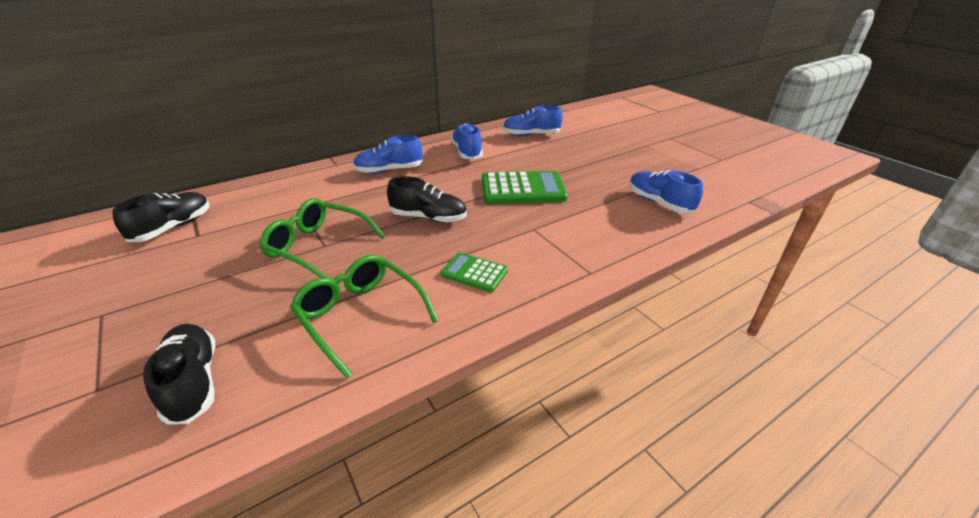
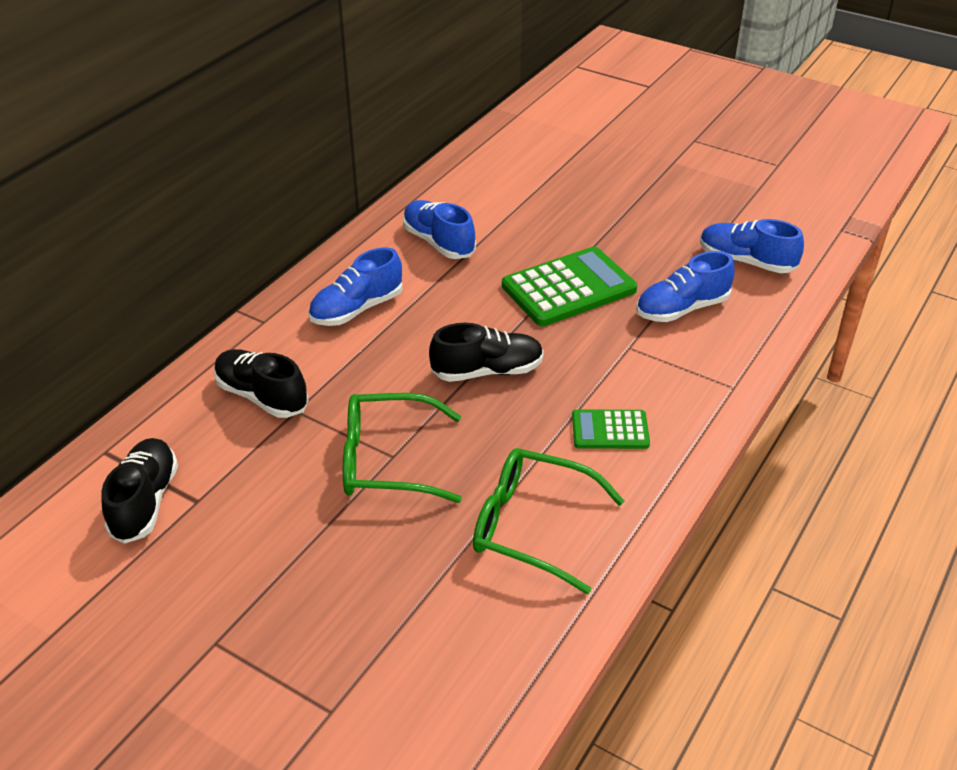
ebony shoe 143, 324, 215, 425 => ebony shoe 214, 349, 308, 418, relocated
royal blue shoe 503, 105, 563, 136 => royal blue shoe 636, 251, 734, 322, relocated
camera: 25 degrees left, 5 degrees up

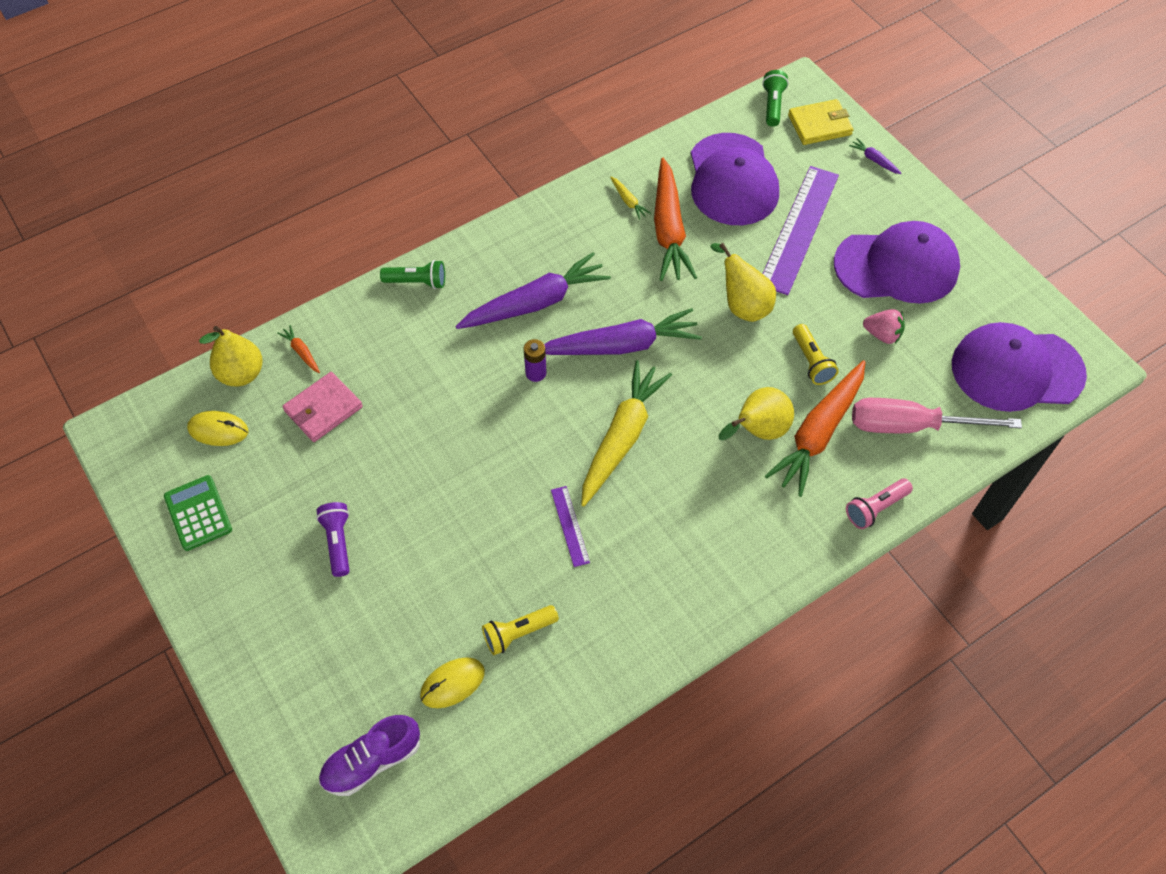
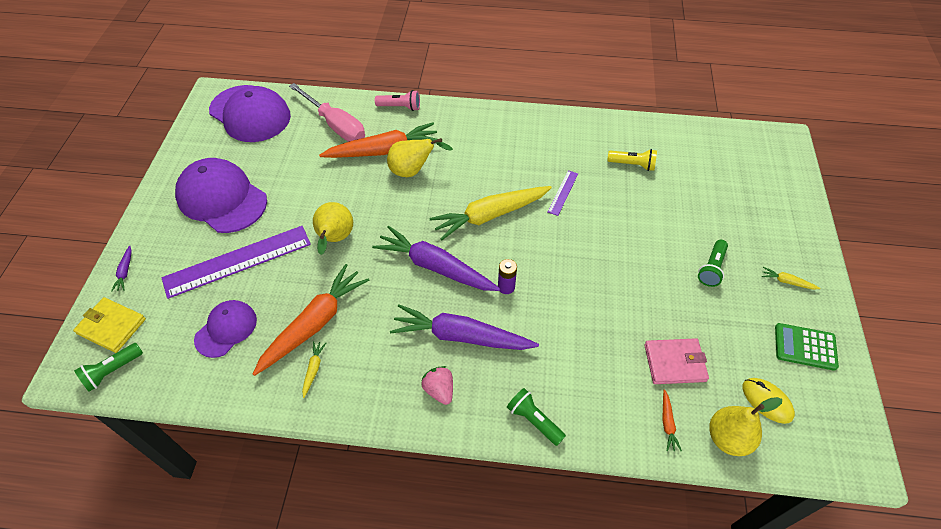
green pocket calculator 164, 475, 232, 551 => green pocket calculator 775, 323, 839, 371, 90 degrees clockwise
purple torch 316, 502, 350, 577 => green torch 698, 240, 728, 287
purple shoe 319, 715, 420, 796 => nothing
golden PC mouse 420, 657, 485, 708 => nothing
purple cap 691, 133, 779, 225 => purple cap 194, 300, 257, 358, x0.58
golden torch 793, 324, 839, 385 => nothing
pink berry 863, 309, 905, 344 => pink berry 421, 366, 453, 405, relocated
nothing => golden root vegetable 762, 267, 821, 290
camera: 140 degrees left, 5 degrees down

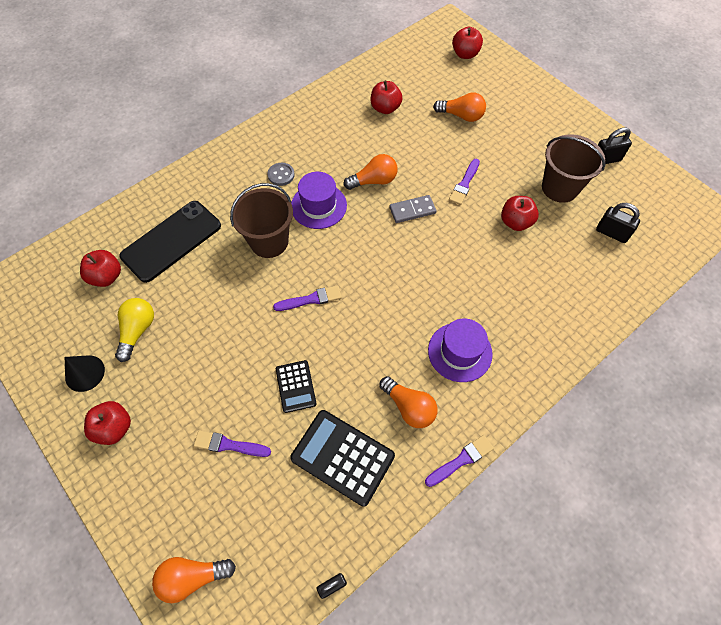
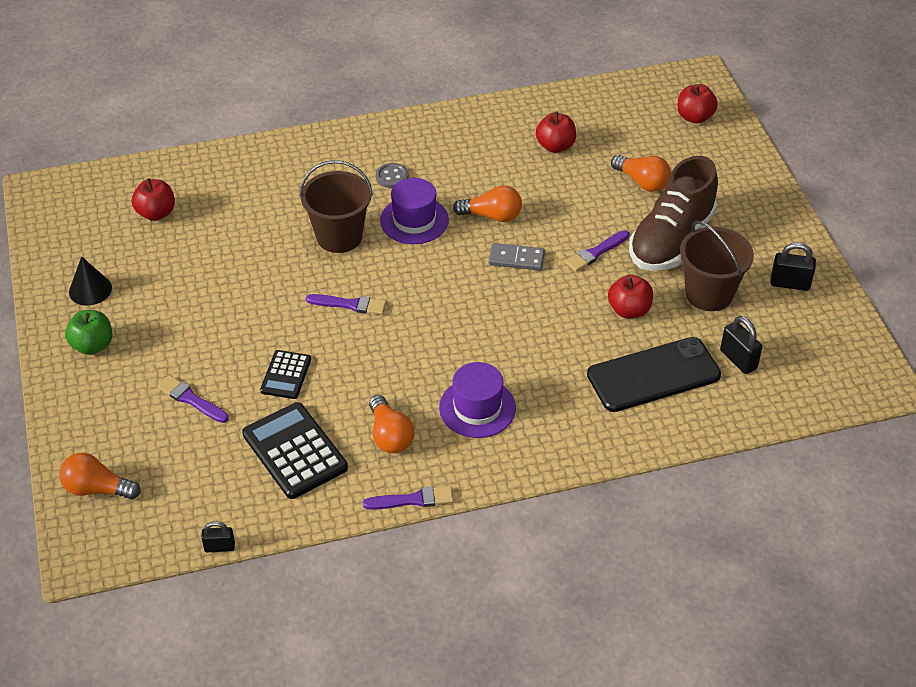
crimson toy apple 84, 401, 131, 445 => green toy apple 65, 310, 112, 355
golden bulb 115, 298, 154, 362 => nothing
ebony phone 119, 201, 221, 283 => ebony phone 587, 337, 721, 412, relocated
nothing => russet shoe 629, 156, 718, 271
camera: 25 degrees right, 15 degrees down

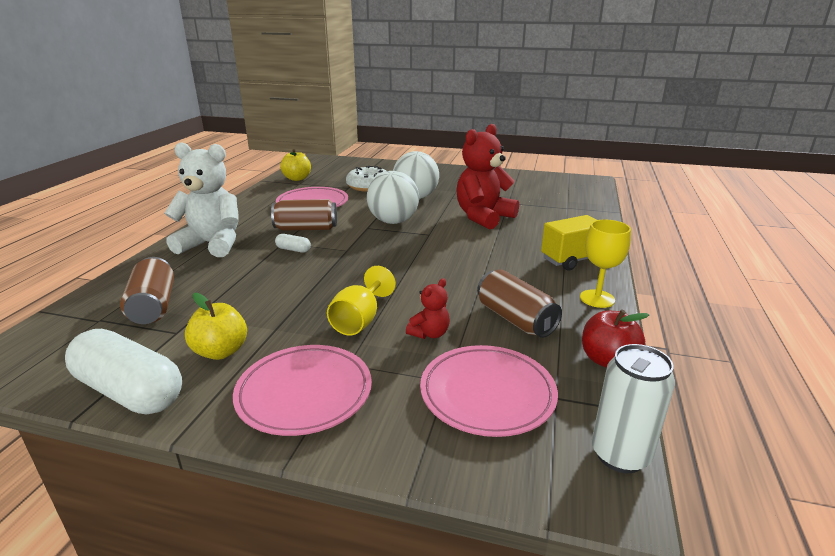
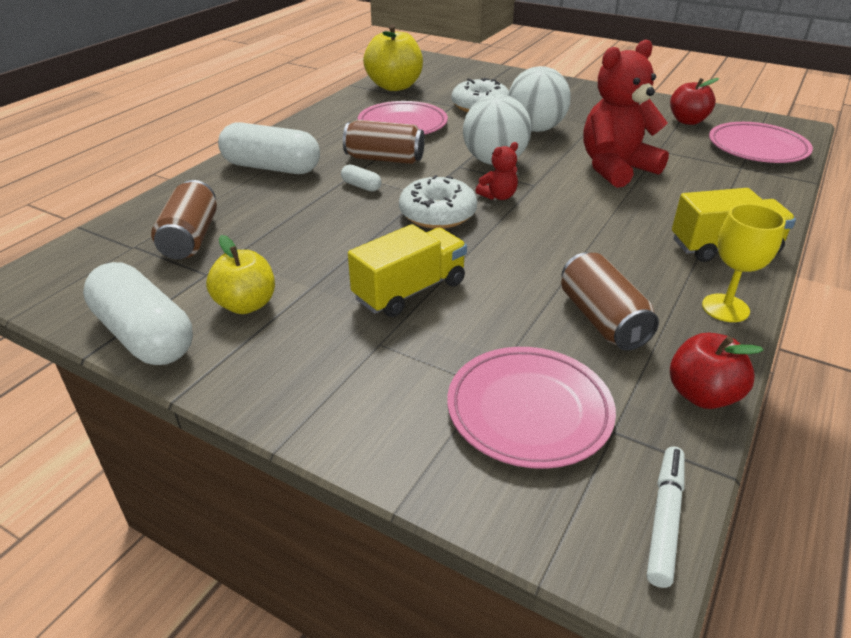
white teddy 164, 142, 239, 257 => white pill 218, 122, 320, 174
pink dinner plate 233, 345, 372, 436 => pink dinner plate 709, 122, 813, 163, relocated
golden toy apple 280, 149, 311, 181 => golden toy apple 363, 25, 423, 91, x1.55
golden wine glass 327, 266, 396, 335 => golden truck 348, 224, 467, 317
crimson teddy 406, 278, 450, 339 => crimson teddy 475, 142, 518, 200, relocated
white soda can 592, 344, 675, 473 => white marker pen 647, 446, 685, 588
nothing => white doughnut 399, 175, 477, 229
nothing => crimson toy apple 670, 78, 719, 125
camera: 15 degrees right, 10 degrees up

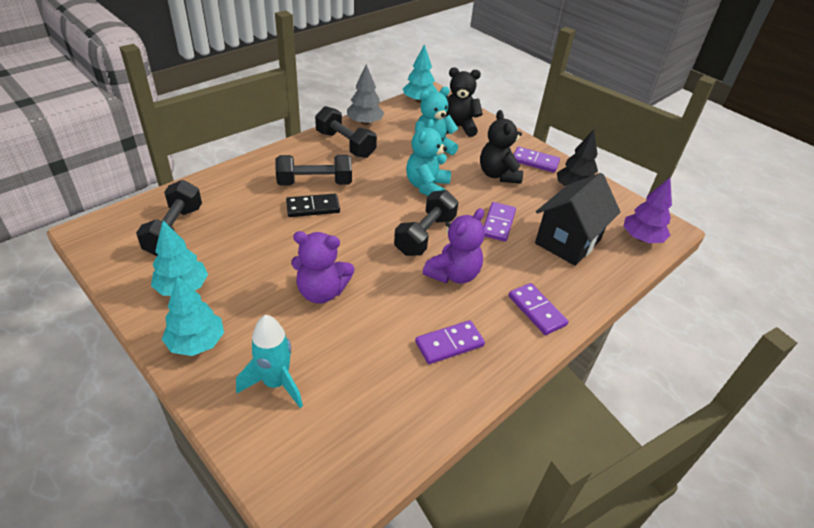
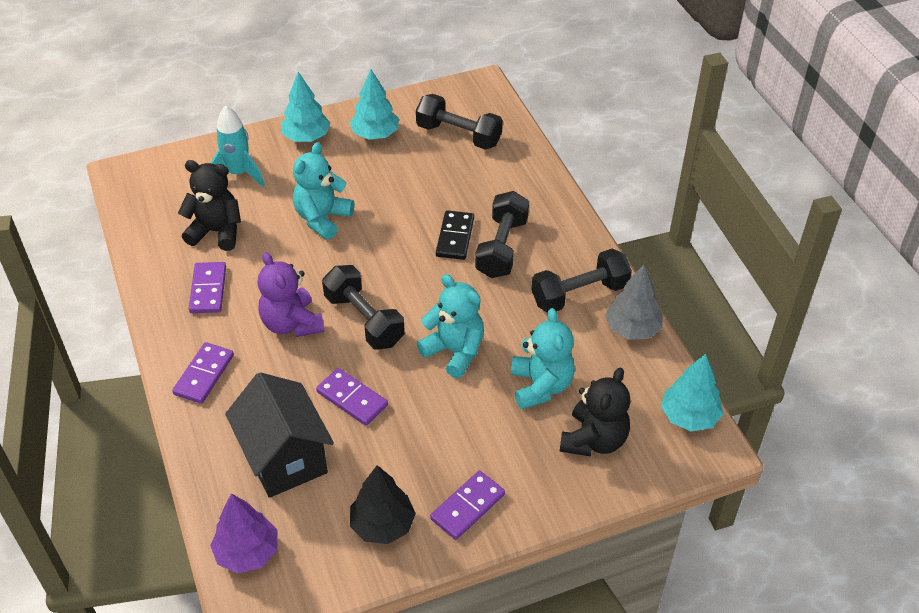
purple teddy 291, 231, 355, 304 => aqua teddy 293, 142, 354, 240
ebony teddy 480, 110, 523, 184 => ebony teddy 178, 160, 241, 251, relocated
purple domino 509, 283, 569, 335 => purple domino 172, 342, 234, 404, 60 degrees counterclockwise
camera: 115 degrees right, 5 degrees up

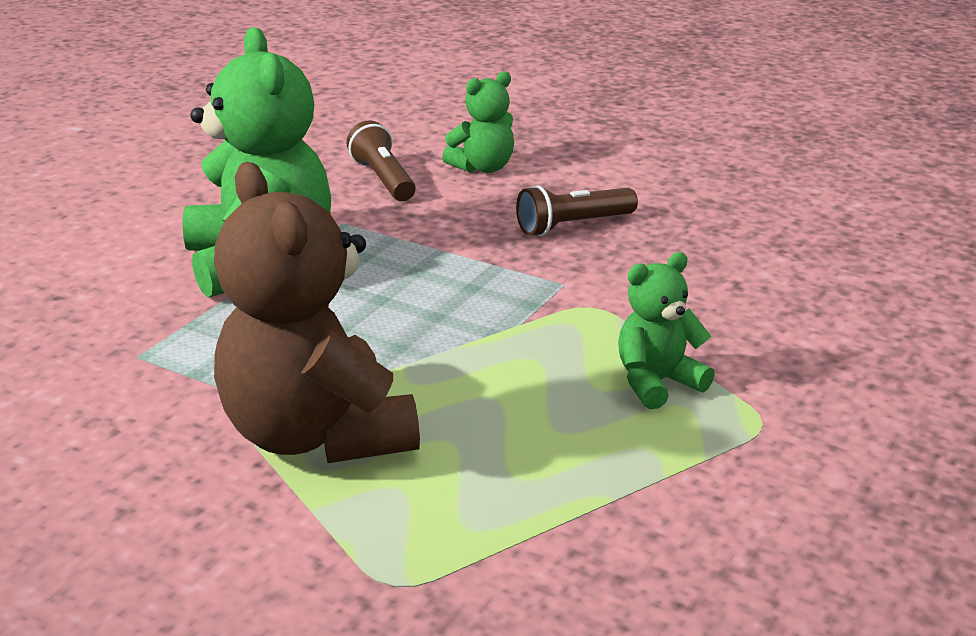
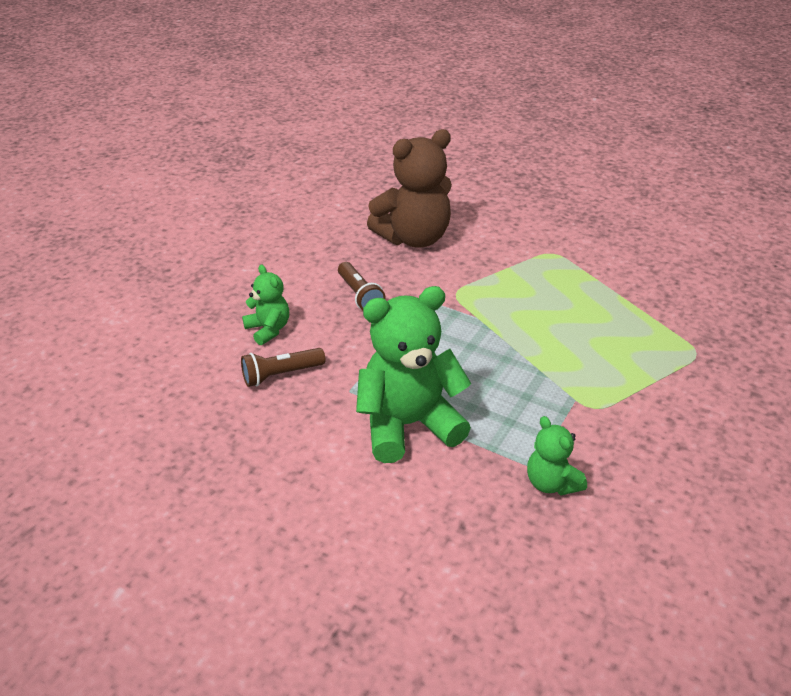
russet teddy 214, 162, 420, 463 => russet teddy 367, 129, 452, 248, relocated
green teddy 618, 252, 715, 409 => green teddy 527, 416, 587, 495, relocated
camera: 90 degrees left, 10 degrees up

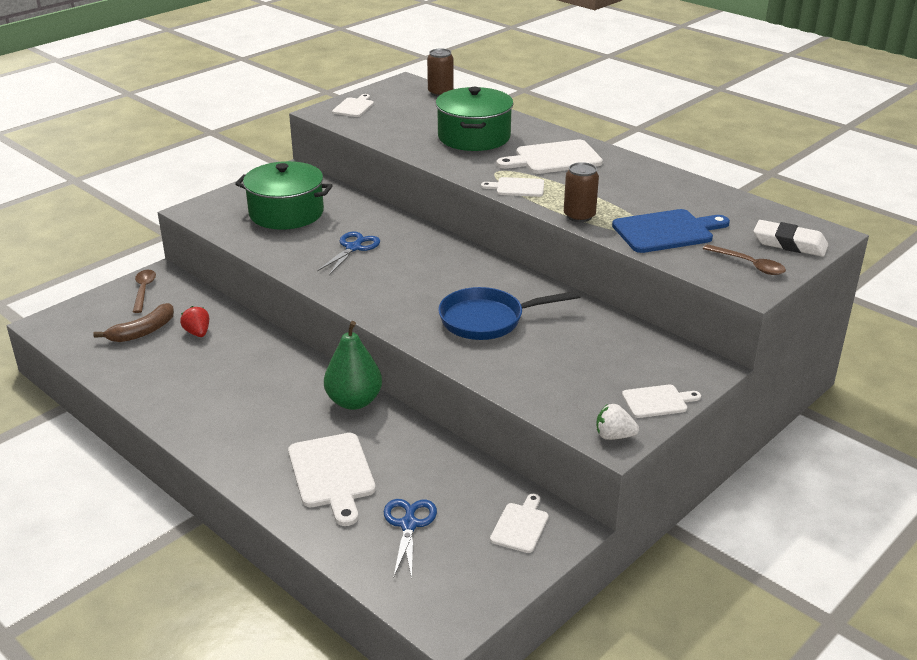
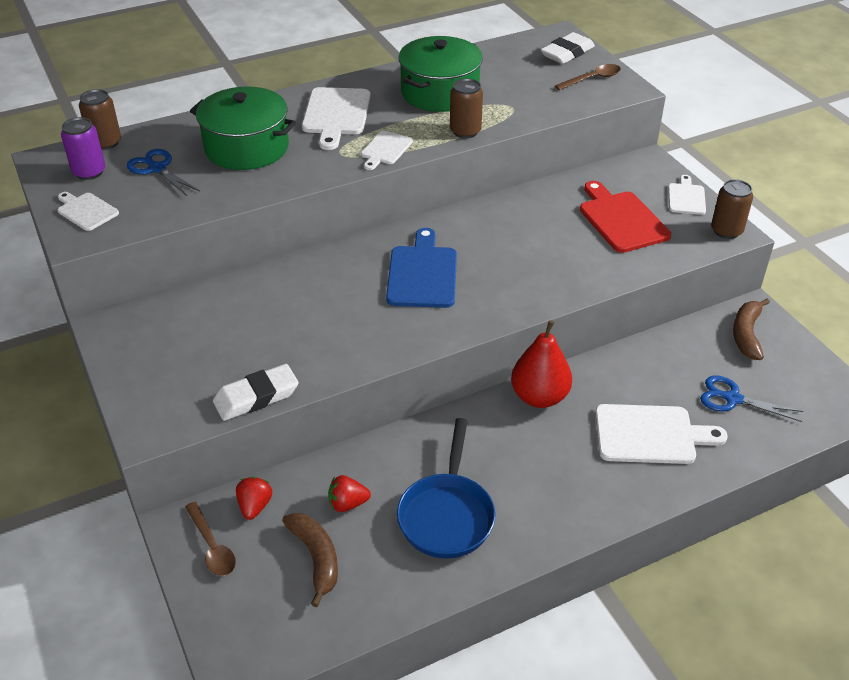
russet tablespoon 133, 270, 156, 313 => russet tablespoon 185, 502, 236, 576, 135 degrees counterclockwise
green stockpot 235, 161, 333, 230 => green stockpot 398, 36, 483, 112, relocated
royal blue shears 317, 232, 380, 275 => royal blue shears 126, 149, 200, 196, relocated
green pear 324, 321, 382, 410 => crimson pear 511, 320, 572, 408
royal blue pan 438, 287, 580, 340 => royal blue pan 397, 418, 495, 559, relocated
white chopping board 490, 494, 549, 553 => russet banana 733, 298, 770, 360
white berry 596, 404, 639, 440 => russet soda can 711, 179, 753, 239
royal blue chopping board 612, 209, 730, 253 => royal blue chopping board 386, 228, 457, 308, relocated
nothing => purple soda can 61, 117, 105, 180
nothing => white gum eraser 213, 364, 299, 421
nothing => crimson berry 236, 477, 272, 520
nothing => crimson chopping board 580, 181, 671, 253
camera: 70 degrees left, 10 degrees up

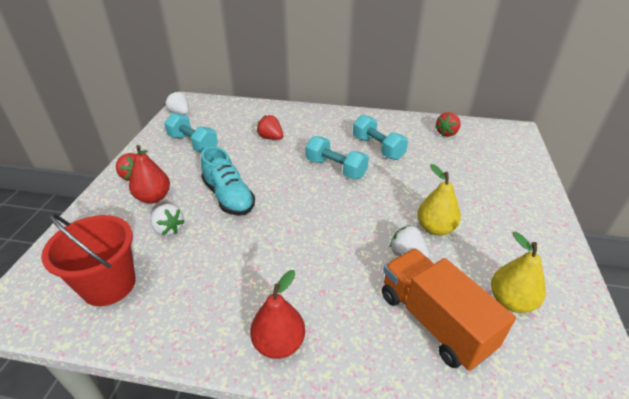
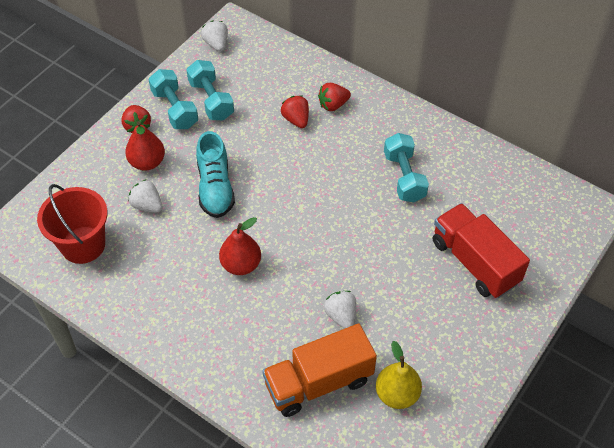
white berry 150, 204, 185, 236 => white berry 128, 179, 162, 213, 150 degrees clockwise
crimson pear 250, 270, 305, 359 => crimson pear 219, 217, 261, 275, relocated
aqua free weight 306, 136, 369, 179 => aqua free weight 148, 69, 198, 129, relocated
bright orange truck 382, 249, 516, 371 => bright orange truck 262, 324, 377, 417, 105 degrees counterclockwise
golden pear 417, 164, 461, 236 => nothing
crimson berry 435, 112, 461, 137 => crimson berry 318, 83, 351, 111, relocated
nothing => crimson truck 433, 203, 530, 298
camera: 25 degrees right, 15 degrees up

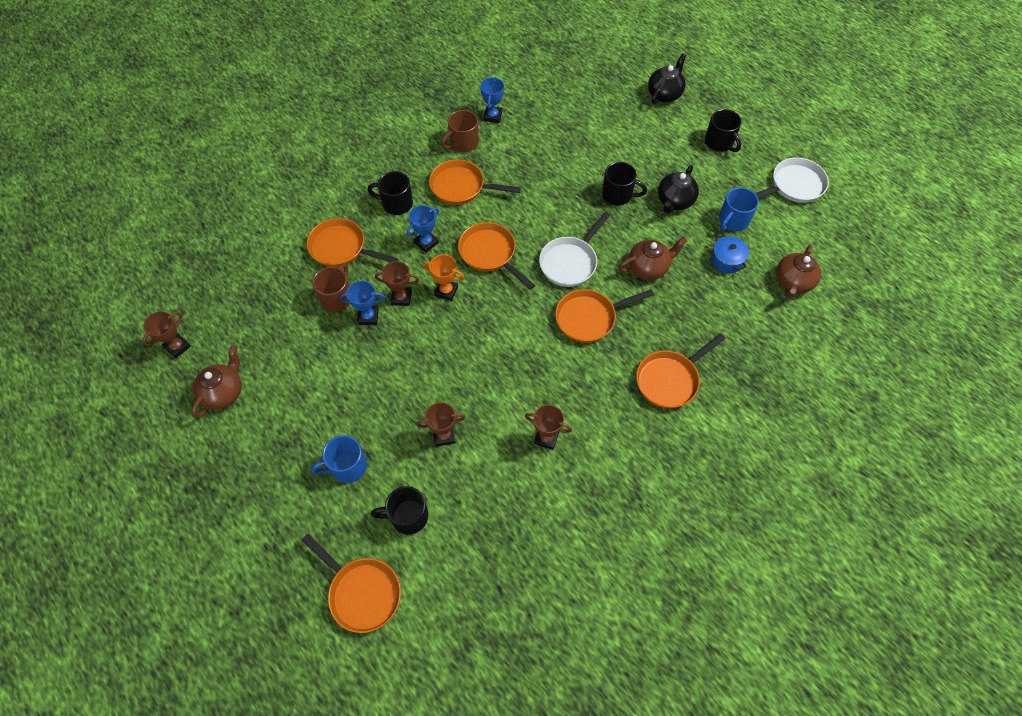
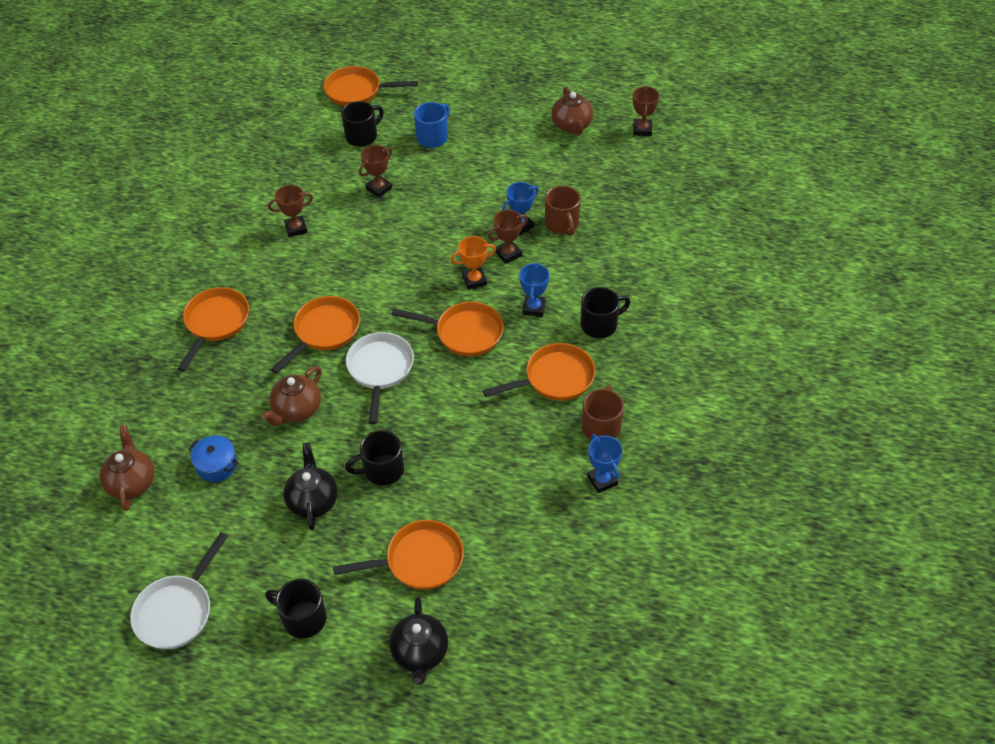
bright orange pan 307, 218, 398, 267 => bright orange pan 333, 520, 464, 590, relocated
royal blue coffee mug 719, 187, 759, 231 => nothing
camera: 145 degrees right, 10 degrees down

